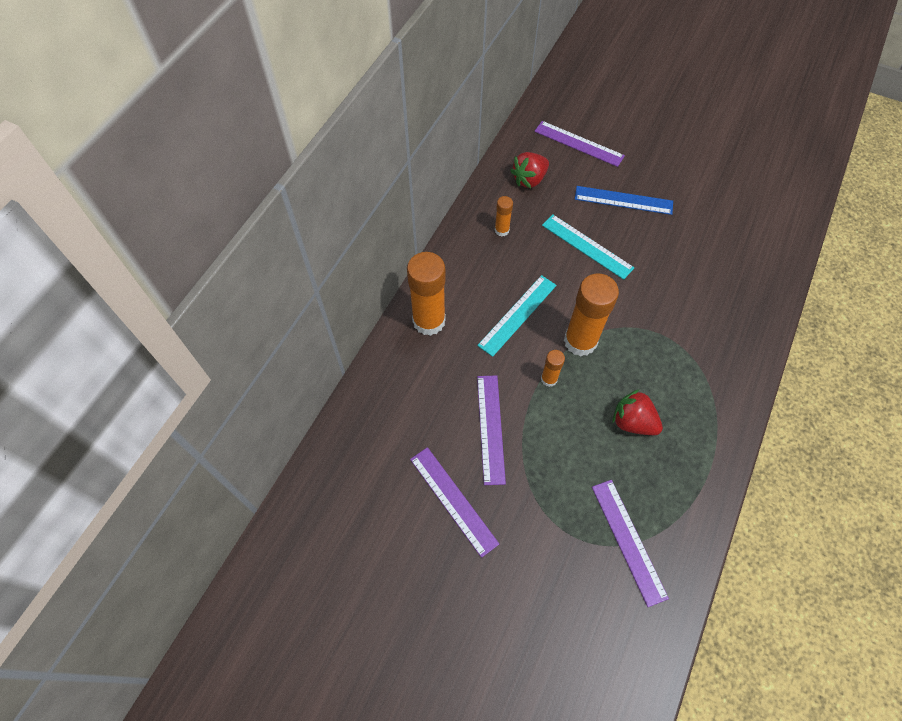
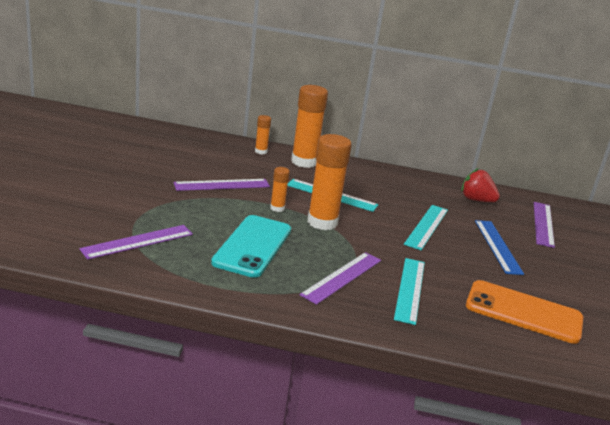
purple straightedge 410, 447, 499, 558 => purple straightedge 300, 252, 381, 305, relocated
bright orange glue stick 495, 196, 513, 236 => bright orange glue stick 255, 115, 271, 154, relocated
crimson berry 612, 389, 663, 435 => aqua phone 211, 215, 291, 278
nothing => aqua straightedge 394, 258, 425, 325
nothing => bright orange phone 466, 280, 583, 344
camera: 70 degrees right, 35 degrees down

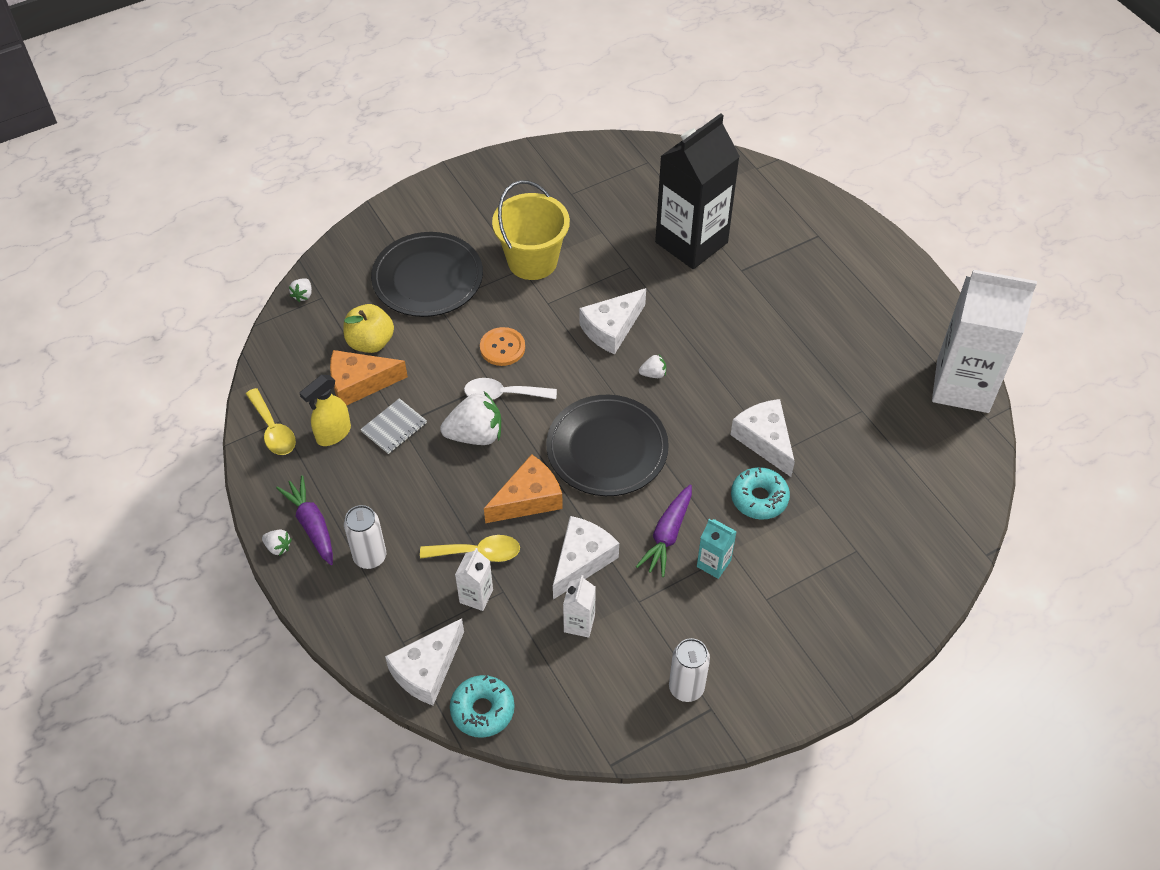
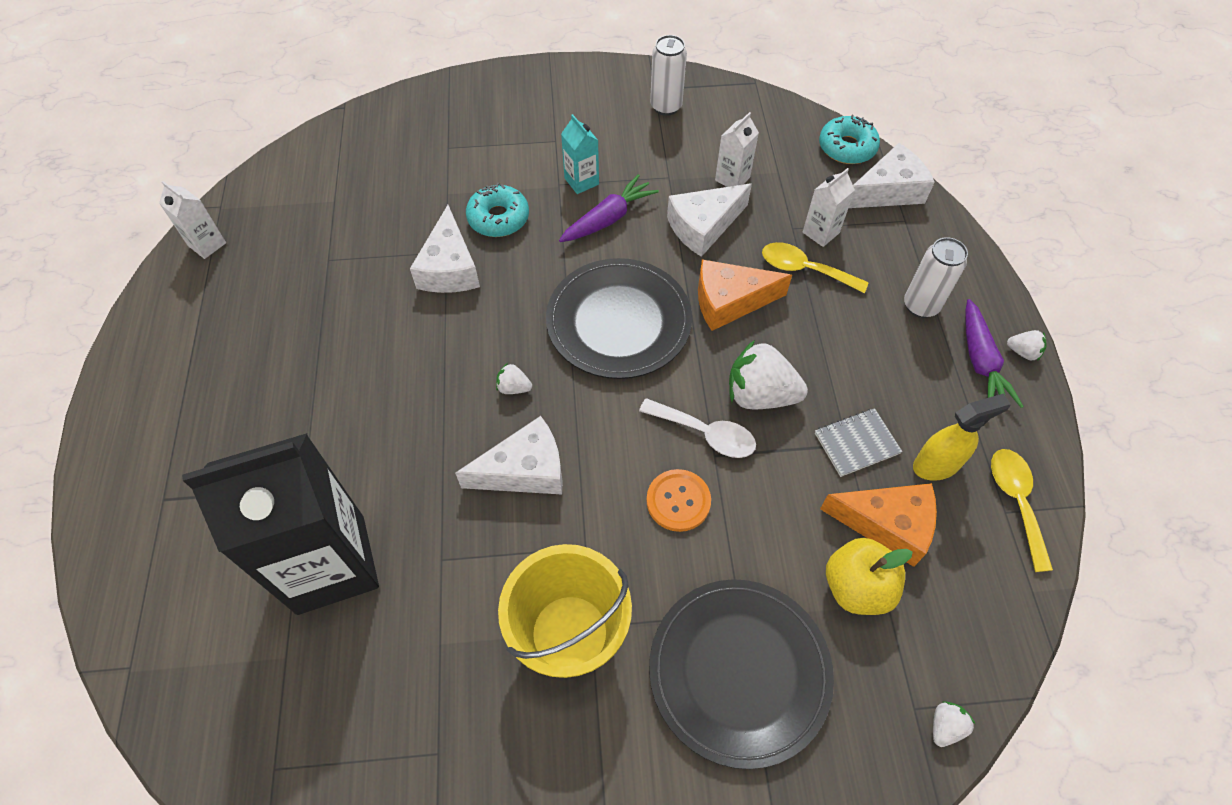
white berry 262, 529, 292, 556 => white berry 1007, 330, 1047, 361, 150 degrees clockwise
white milk carton 932, 270, 1037, 413 => white milk carton 159, 181, 226, 259, x0.41
camera: 155 degrees left, 5 degrees up

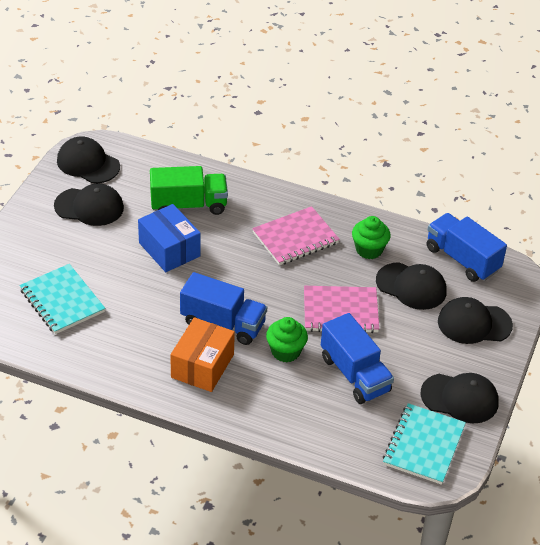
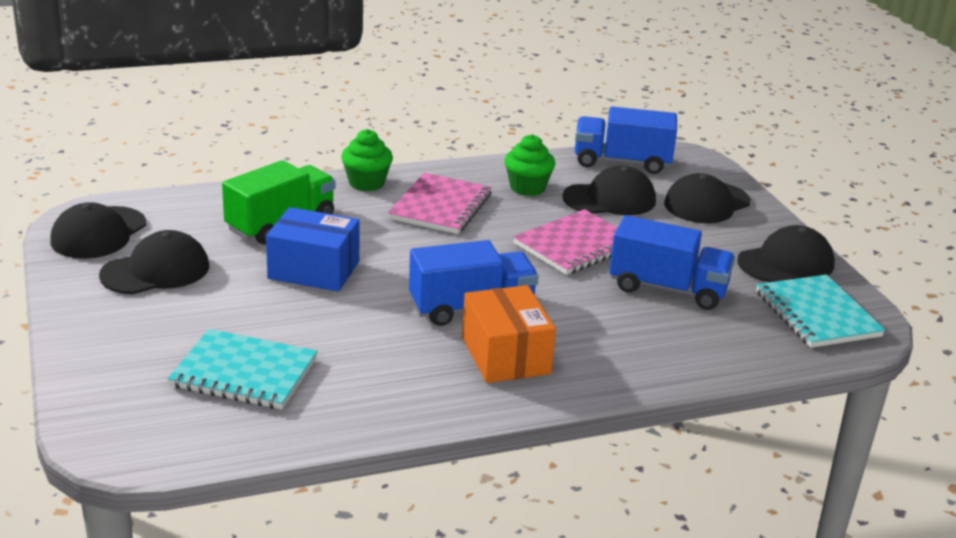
ebony cap 57, 137, 120, 183 => ebony cap 50, 202, 146, 259, 60 degrees counterclockwise
green cupcake 266, 317, 308, 362 => green cupcake 341, 129, 393, 191, relocated
camera: 40 degrees left, 15 degrees down

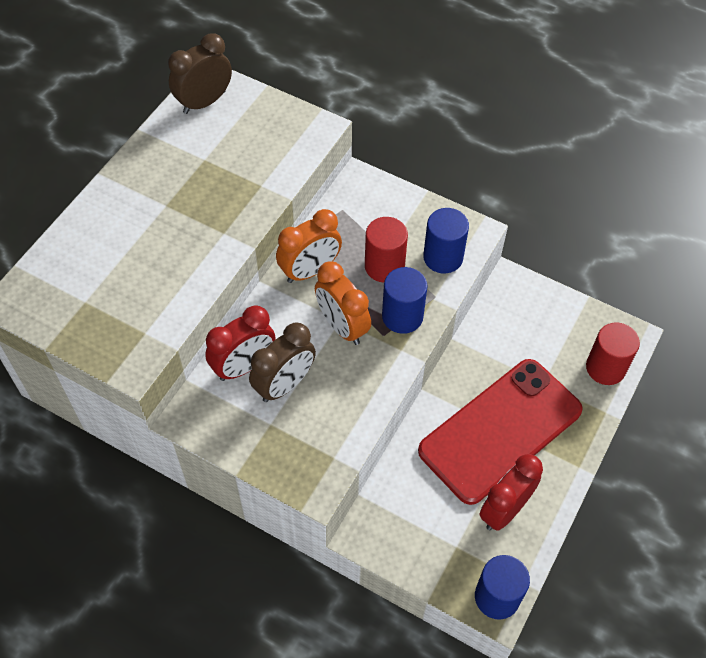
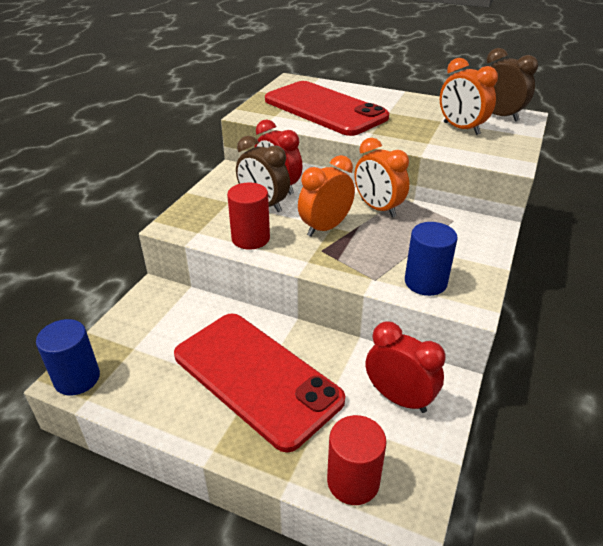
crimson solid cylinder 365, 217, 408, 283 => crimson solid cylinder 227, 183, 270, 250, relocated
royal blue solid cylinder 382, 267, 428, 334 => nothing
crimson bedside clock 479, 454, 543, 531 => crimson bedside clock 366, 322, 446, 413, relocated
nothing => crimson phone 265, 81, 389, 136
nothing => bright orange bedside clock 440, 58, 498, 135
camera: 85 degrees right, 20 degrees down

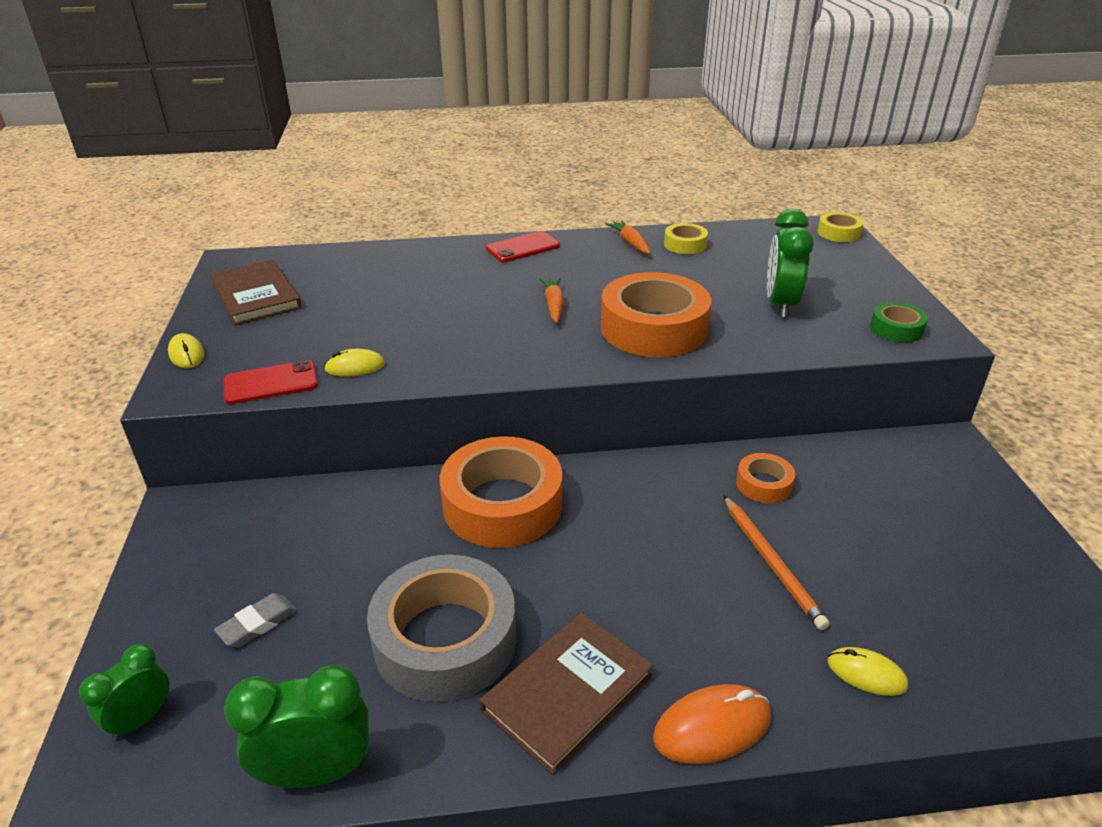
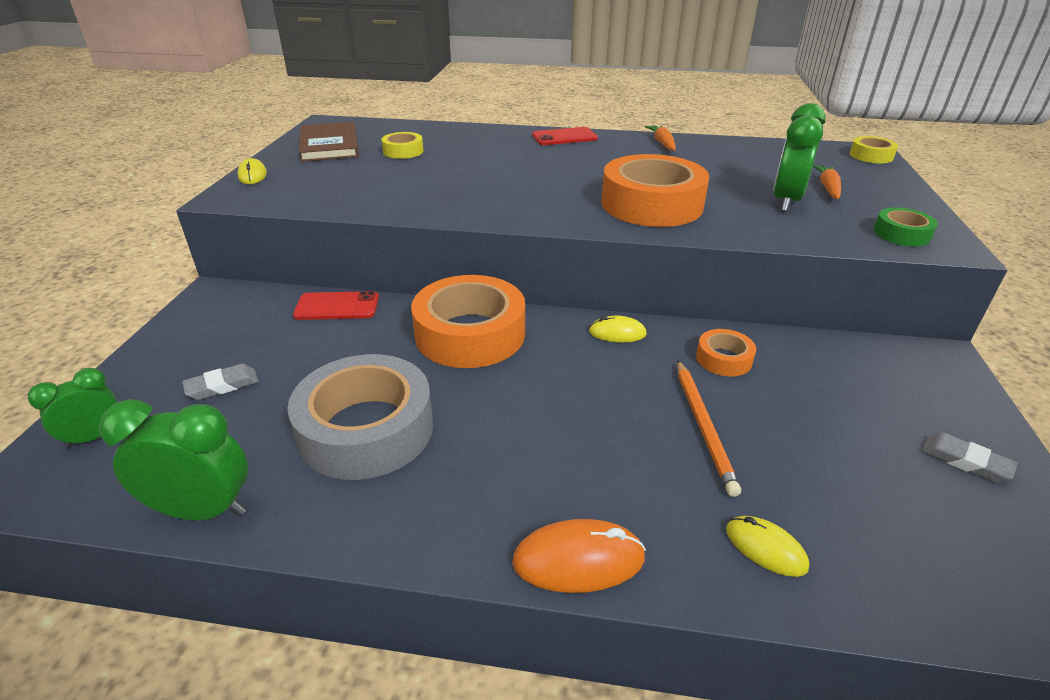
crimson phone 224, 360, 318, 404 => crimson phone 293, 291, 379, 320, relocated
golden PC mouse 324, 349, 385, 377 => golden PC mouse 589, 316, 647, 342, relocated
russet book 480, 612, 653, 775 => nothing
bright orange root vegetable 540, 277, 564, 323 => bright orange root vegetable 813, 165, 841, 199, relocated
golden tape 664, 223, 708, 254 => golden tape 381, 132, 424, 159, relocated
nothing => gray gum eraser 922, 433, 1017, 482
camera: 15 degrees right, 0 degrees up

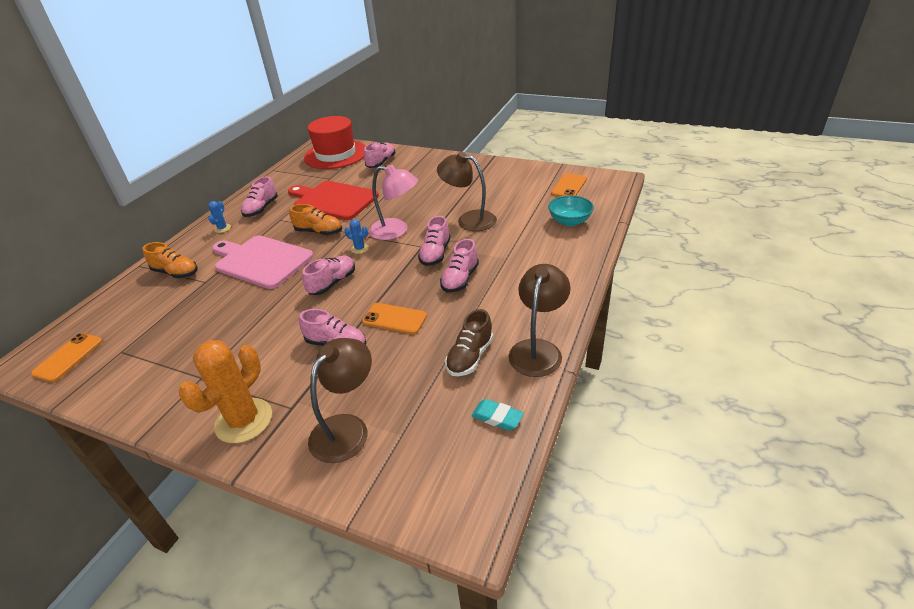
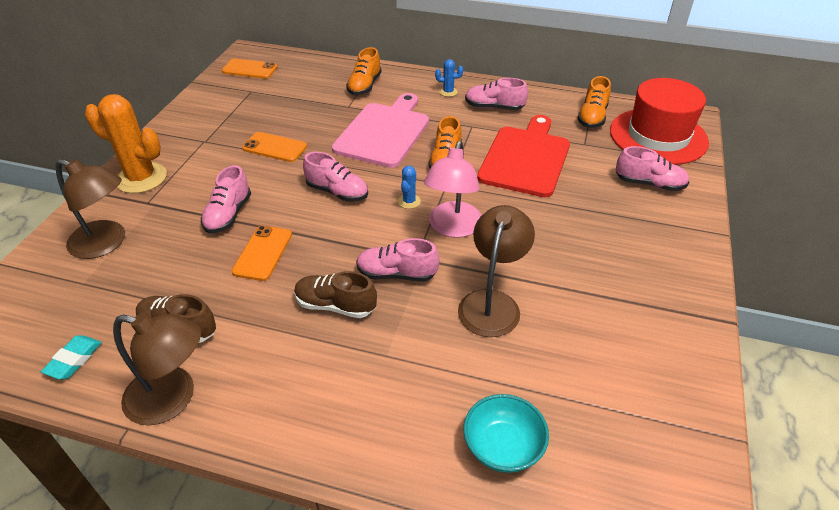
pink shoe 440, 239, 479, 292 => russet shoe 294, 271, 377, 318
bright orange phone 551, 173, 587, 197 => bright orange phone 242, 132, 307, 162, relocated
nothing => bright orange shoe 577, 76, 611, 128
camera: 80 degrees right, 5 degrees up

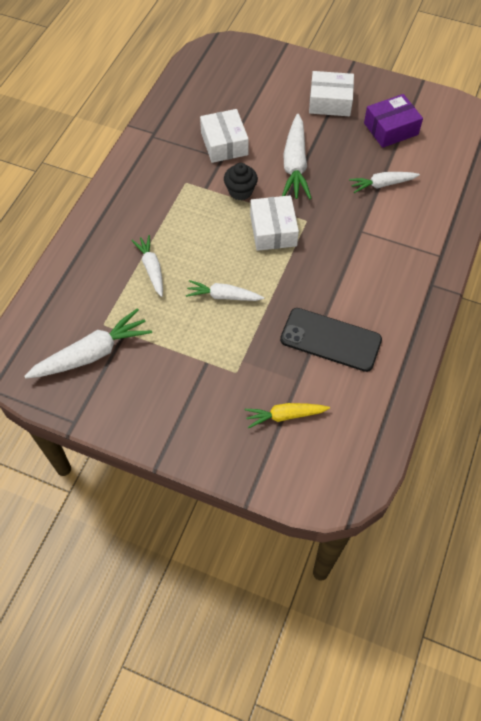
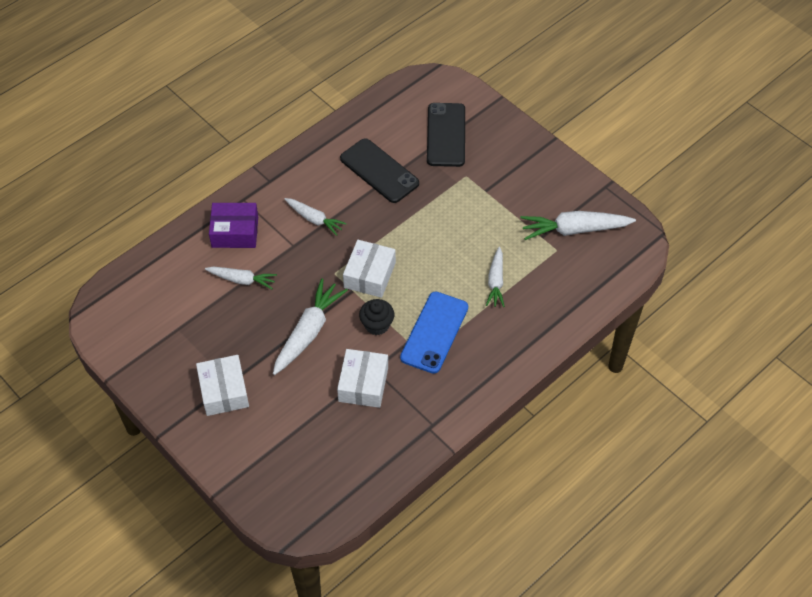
white root vegetable 186, 280, 264, 301 => white root vegetable 285, 198, 347, 236, relocated
golden root vegetable 245, 403, 330, 429 => ebony phone 427, 103, 465, 167
white package 309, 71, 354, 116 => white package 196, 355, 249, 416, 45 degrees clockwise
purple package 364, 94, 423, 148 => purple package 209, 203, 258, 248, relocated
nothing => royal blue phone 400, 292, 468, 374
camera: 155 degrees left, 5 degrees down

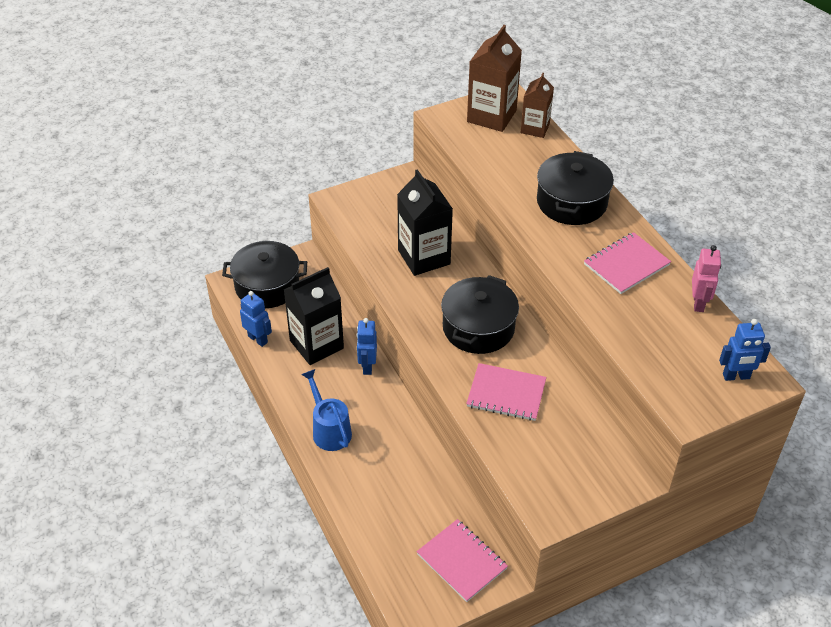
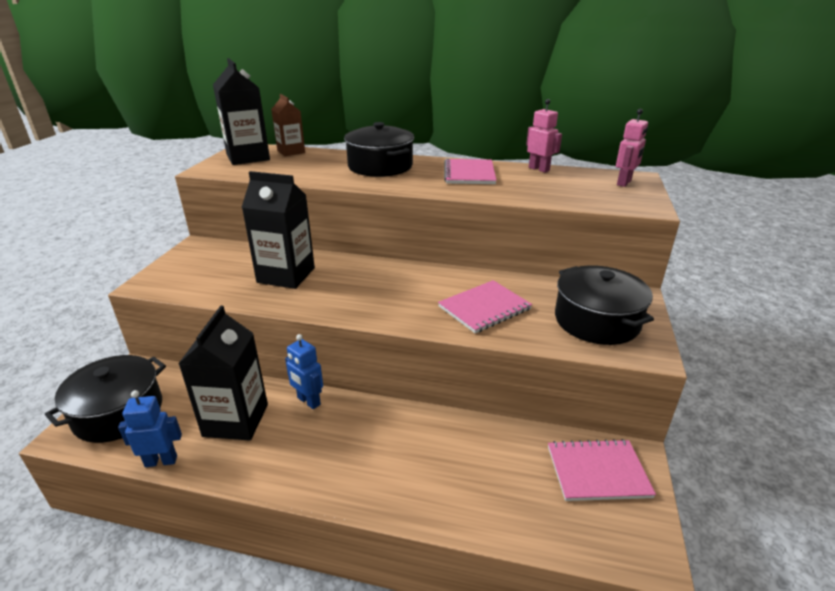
royal blue watering can 301, 369, 352, 451 => nothing
ebony stockpot 441, 275, 519, 354 => ebony stockpot 555, 265, 654, 345, relocated
russet milk carton 467, 25, 522, 132 => ebony milk carton 213, 58, 270, 165
royal blue robot figure 719, 319, 771, 381 => pink robot figure 616, 109, 648, 187
camera: 50 degrees left, 15 degrees down

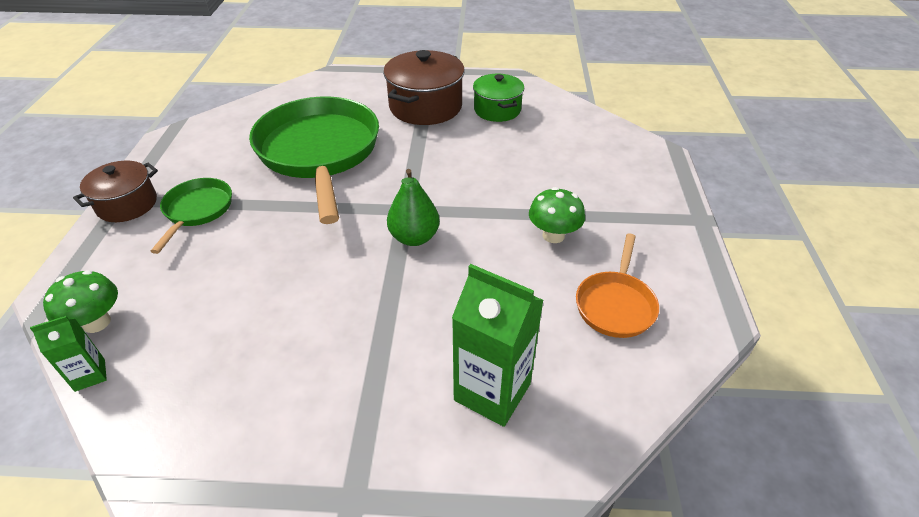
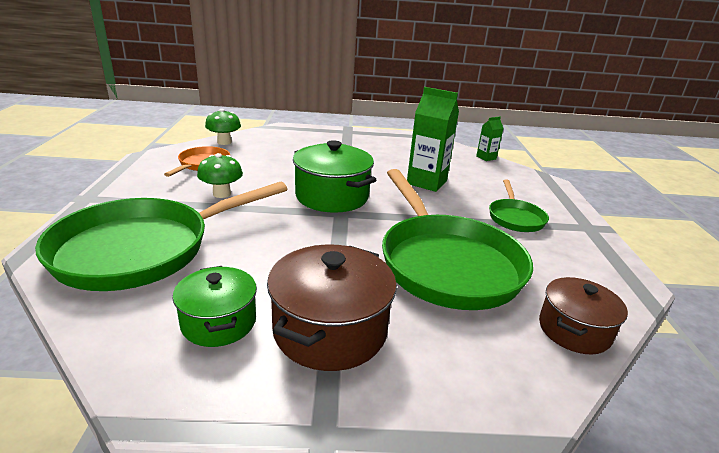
green fungus 43, 270, 118, 333 => green fungus 205, 109, 241, 145, relocated
russet stockpot 73, 161, 158, 222 => russet stockpot 539, 277, 628, 354, relocated
green pear 387, 169, 440, 246 => green stockpot 293, 140, 376, 213
green milk carton 452, 264, 544, 427 => green milk carton 407, 87, 459, 192, relocated
nothing => green pan 35, 182, 287, 291
camera: 175 degrees right, 15 degrees down

